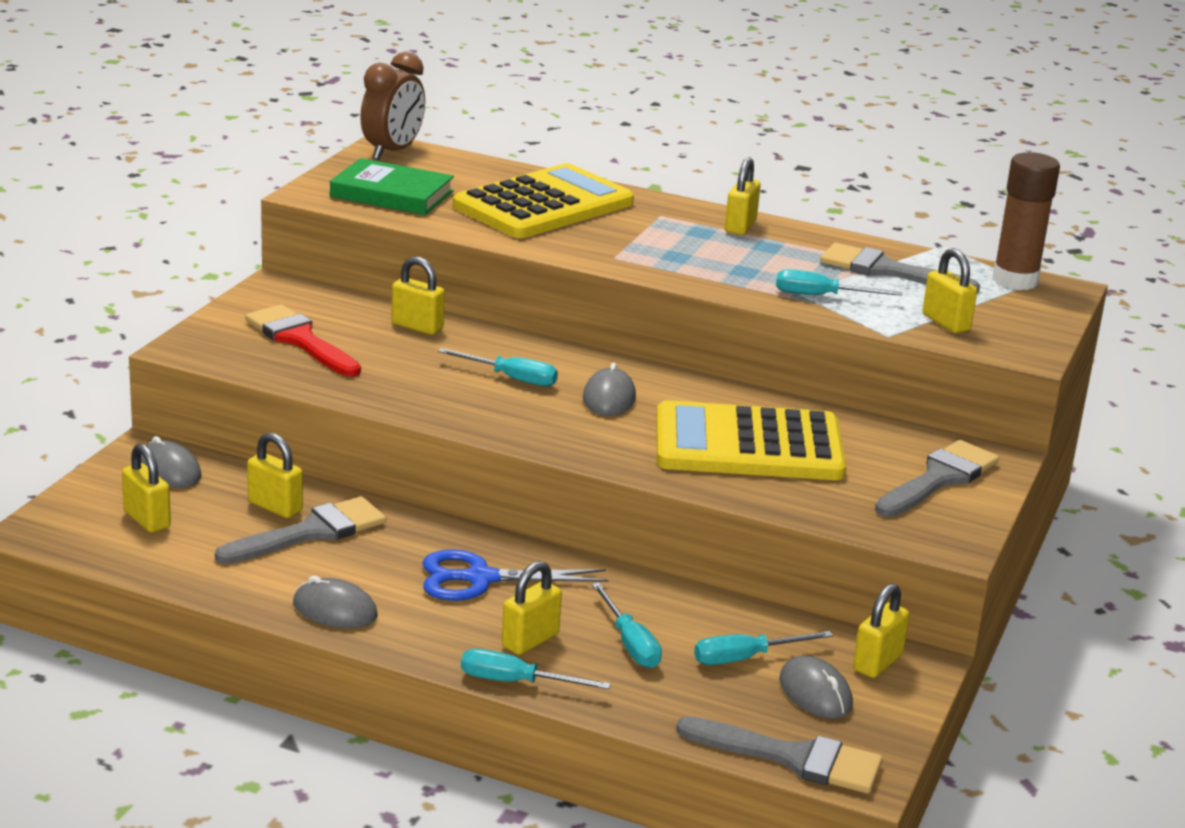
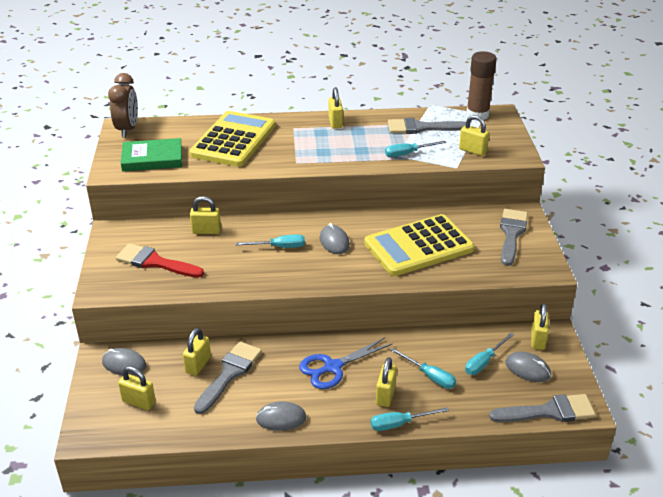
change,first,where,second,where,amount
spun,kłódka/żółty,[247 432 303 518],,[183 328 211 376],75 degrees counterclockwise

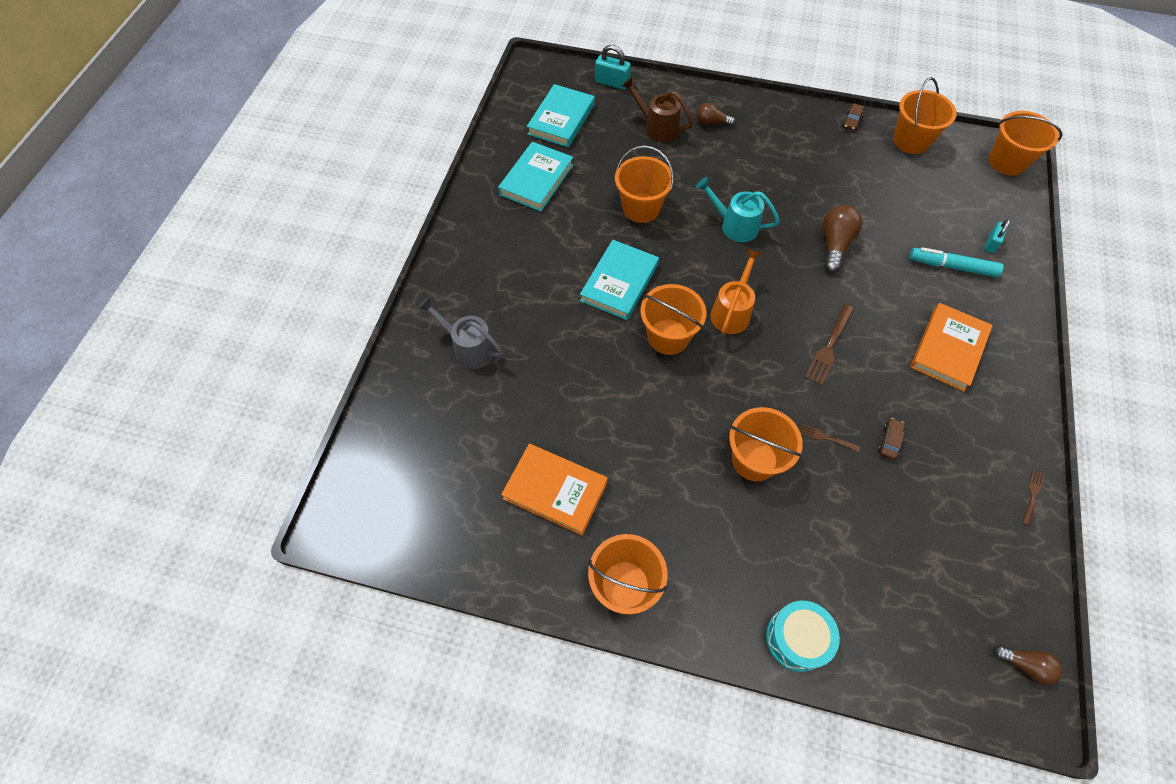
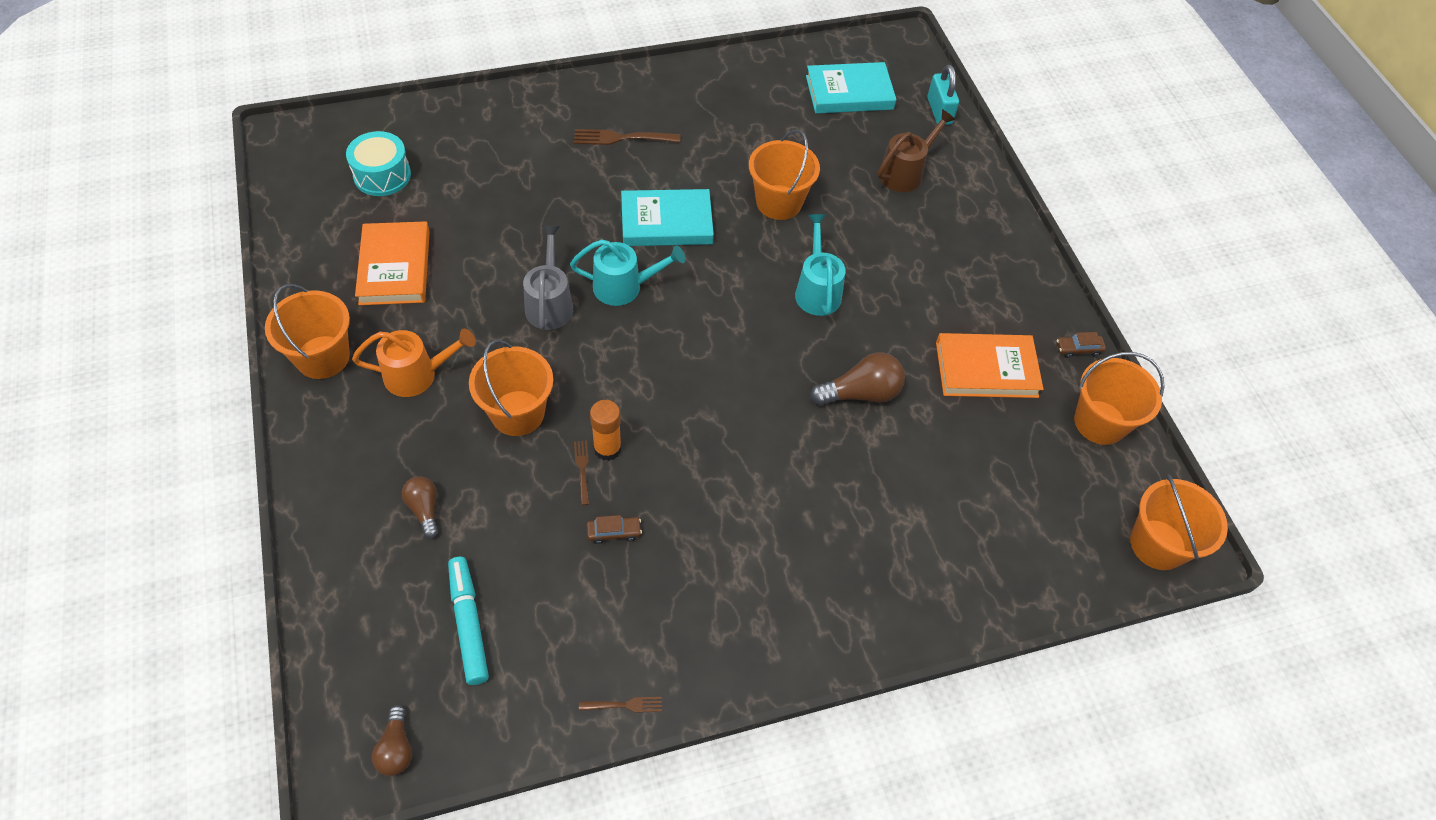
change,first,where,second,where,amount
missing,książka/turkusowy,[498 142 573 211],,,
missing,kłódka/turkusowy,[984 219 1010 253],,,
appeared,,,klej w sztyfcie/pomarańczowy,[590 400 622 461],
relocated,konewka/szary,[417 297 504 369],,[523 226 573 330],
relocated,żarówka/brązowy,[697 103 735 126],,[402 477 438 539],
relocated,konewka/pomarańczowy,[710 249 761 334],,[352 329 476 397],
relocated,bęben/turkusowy,[766 601 840 672],,[346 131 411 196],
relocated,widelec/brązowy,[805 304 853 386],,[574 129 680 145],
relocated,flamaster/turkusowy,[909 247 1004 277],,[448 557 489 685],
relocated,książka/pomarańczowy,[910 303 993 391],,[936 333 1044 398],
exchanged,wiadro/pomarańczowy,[640 284 706 355],konewka/turkusowy,[570 239 685 306],
spun,konewka/brązowy,[622 77 693 142],,[877 109 956 192],45 degrees clockwise

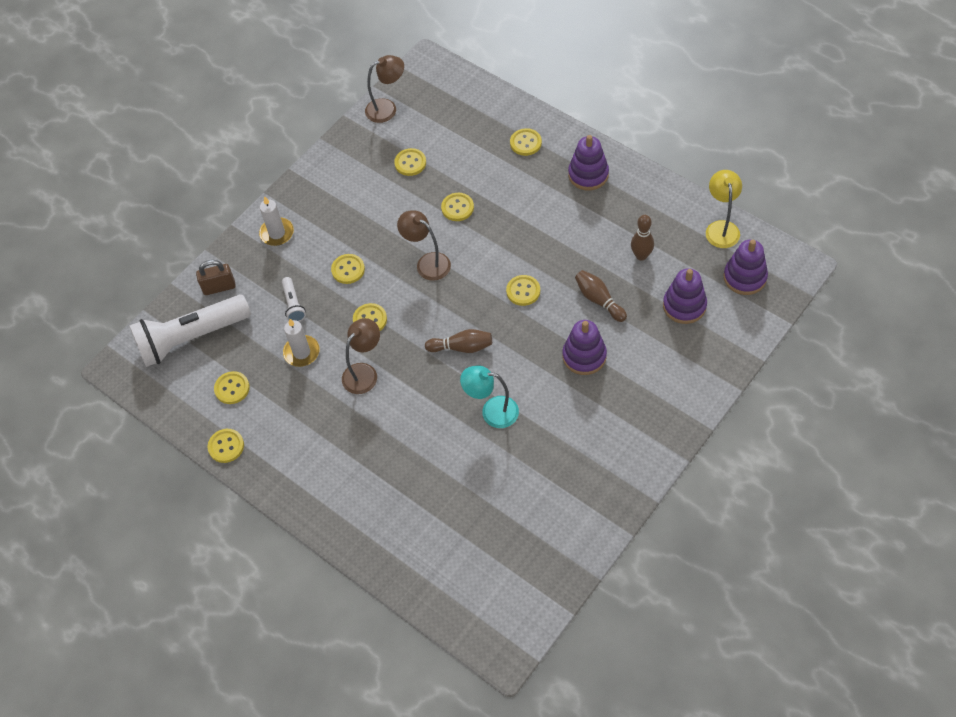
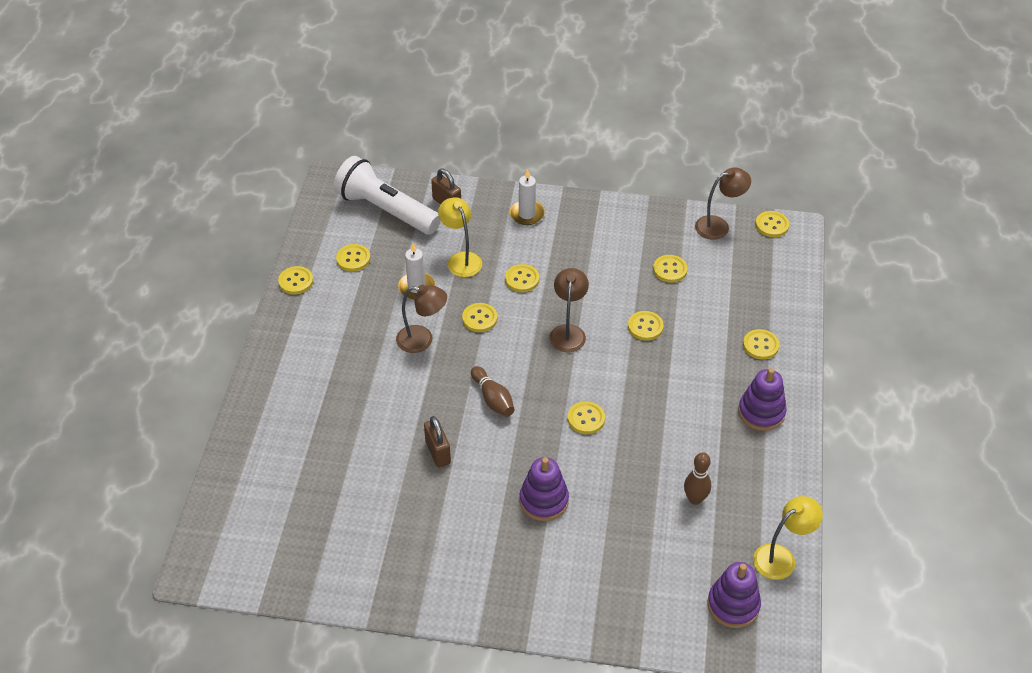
change,first,where,second,where,amount
missing,kręgiel/brązowy,[575 270 627 322],,,
missing,zabawka nakładanka/fioletowy,[663 268 707 324],,,
appeared,,,guzik/żółty,[755 211 789 237],
exchanged,latarka/biały,[282 277 306 322],lampka/żółty,[438 197 482 277],
exchanged,lampka/turkusowy,[460 366 519 428],kłódka/brązowy,[424 416 451 467],
spun,lampka/brązowy,[365 55 404 123],,[695 167 751 240],60 degrees counterclockwise

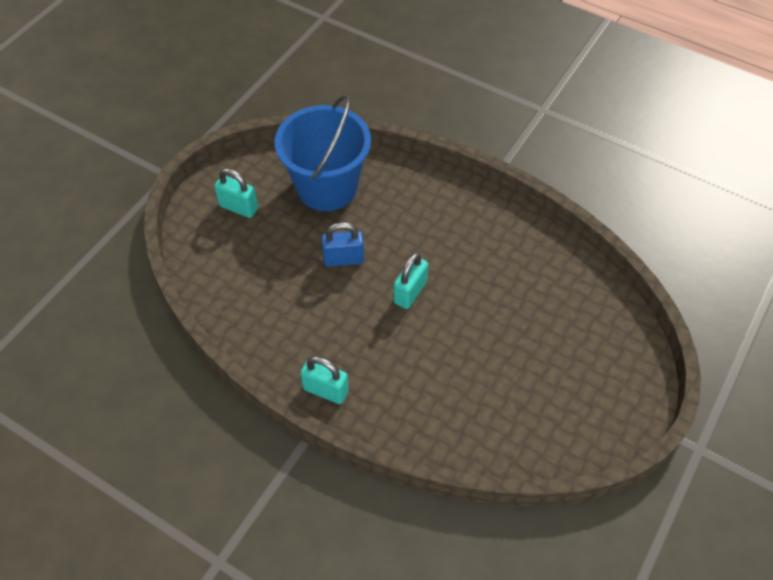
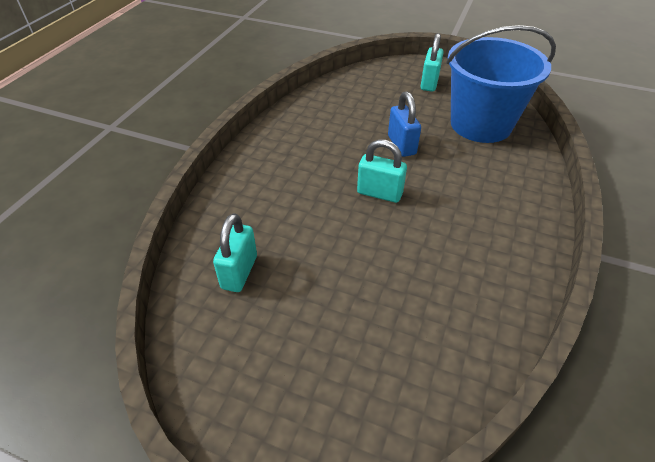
change,first,where,second,where,amount
relocated,kłódka/turkusowy,[300 356 349 404],,[213 213 257 292],

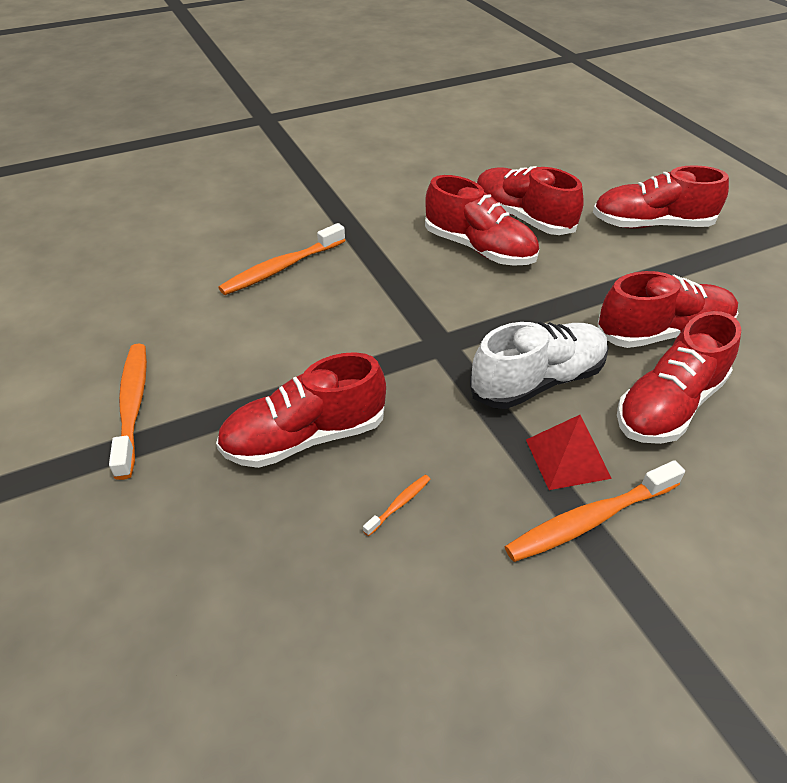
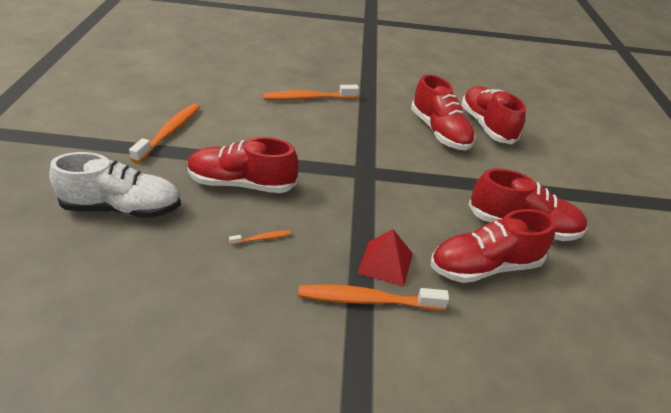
change,first,where,second,where,amount
missing,but/czerwony,[593 165 729 229],,,
relocated,but/biały,[470 322 609 409],,[49 152 181 218],

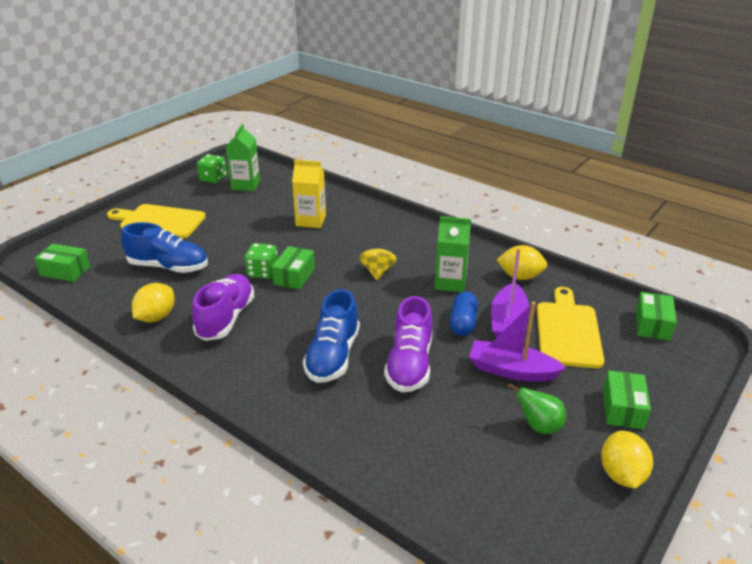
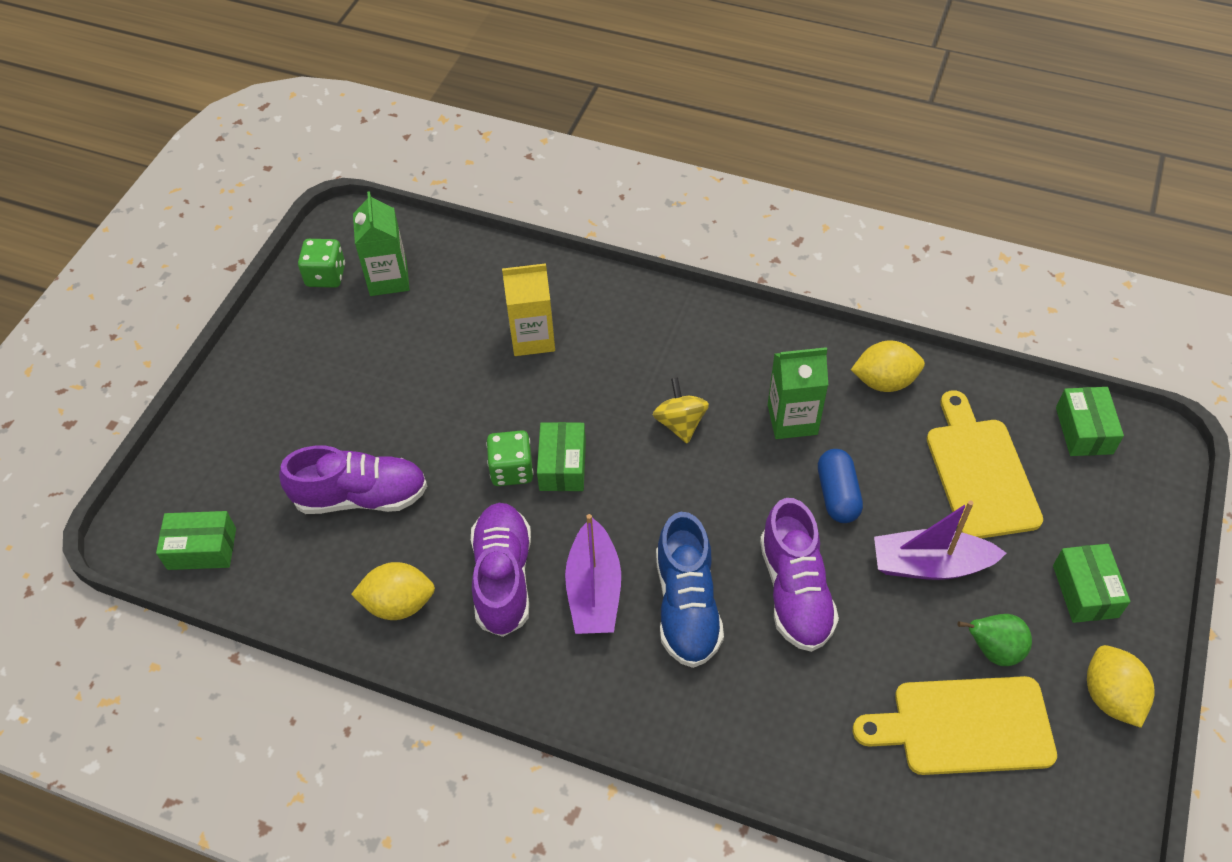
change,first,where,second,where,amount
relocated,deska do krojenia/żółty,[107 204 206 238],,[853 676 1057 775],
relocated,łódka/fioletowy,[491 248 529 338],,[565 514 621 634],
colour,but/niebieski,[121 222 208 273],but/fioletowy,[279 446 427 514],
spun,cytryna/żółty,[132 283 174 322],,[351 562 435 620],75 degrees clockwise

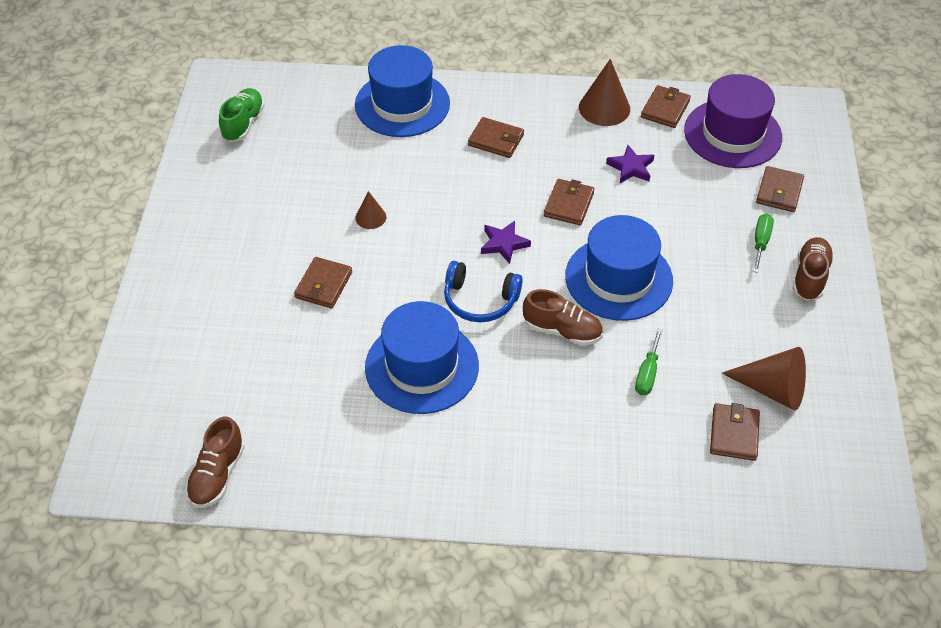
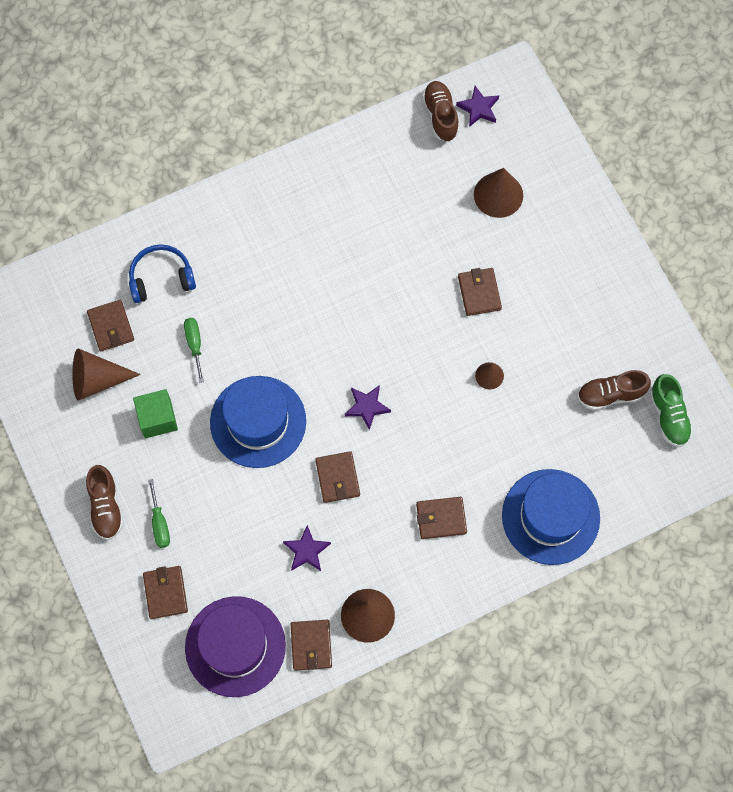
change,first,where,second,where,amount
missing,kapelusz/niebieski,[365 301 479 414],,,
appeared,,,sześcian/zielony,[133 389 178 438],
appeared,,,gwiazda/fioletowy,[456 86 499 127],
appeared,,,stożek/brązowy,[474 168 523 218],
relocated,słuchawki/niebieski,[444 261 523 322],,[129 244 196 303],
relocated,but/brązowy,[523 289 603 346],,[578 370 651 410],

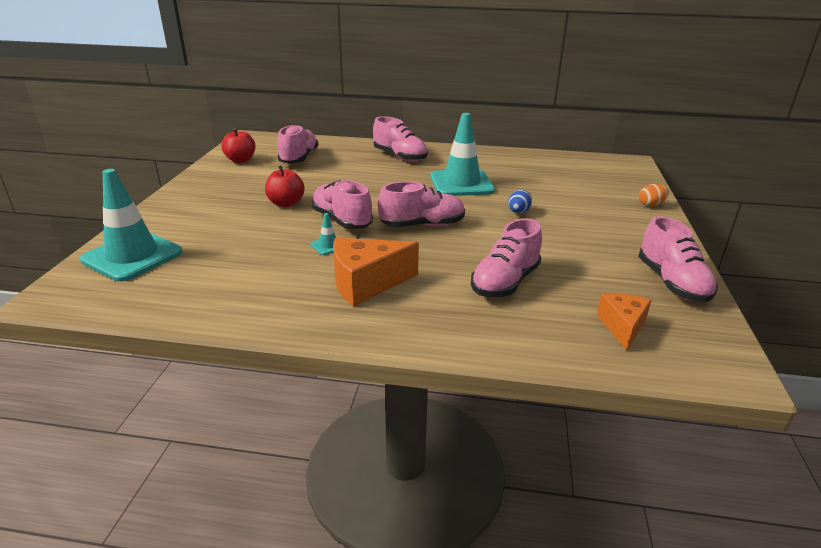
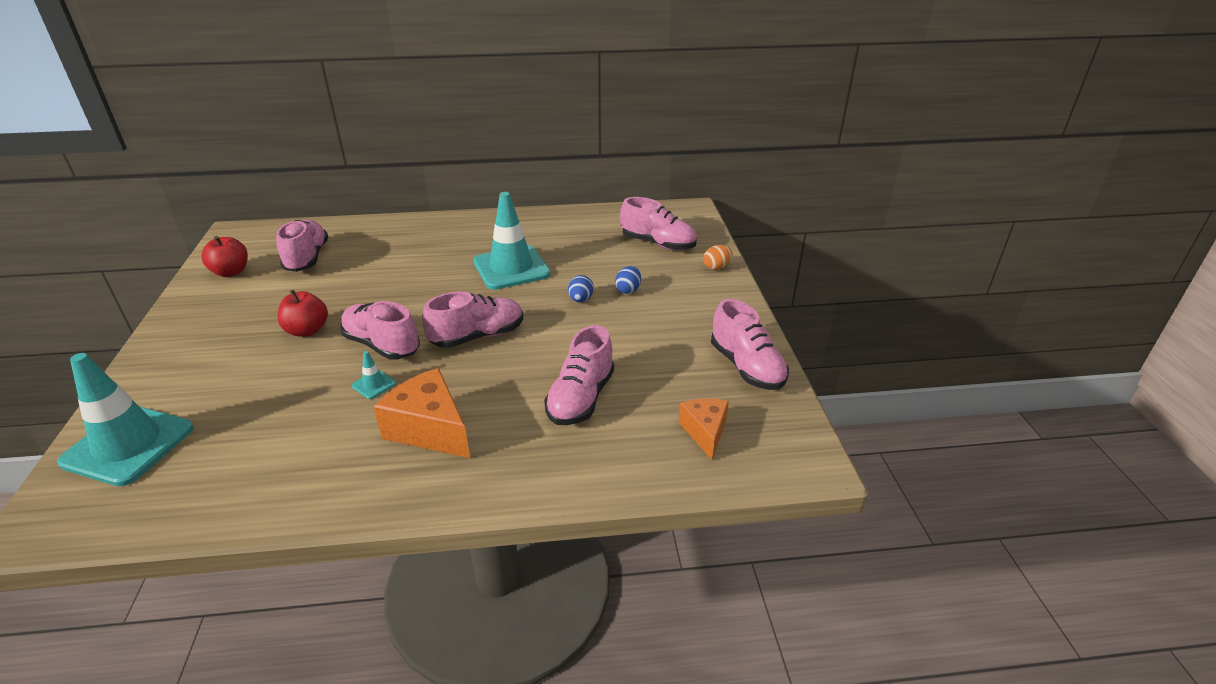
change,first,where,second,where,amount
appeared,,,jajko/niebieski,[615 266 641 294],
relocated,but/różowy,[373 116 428 162],,[620 197 697 251],
spun,ser/pomarańczowy,[333 238 419 307],,[374 368 470 458],75 degrees clockwise

